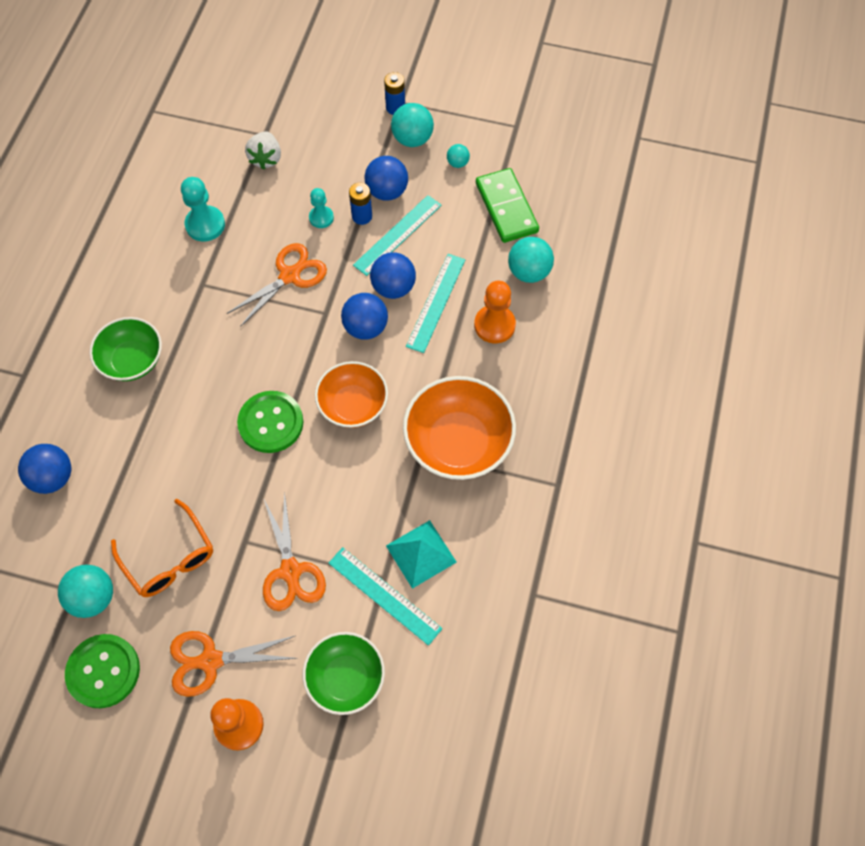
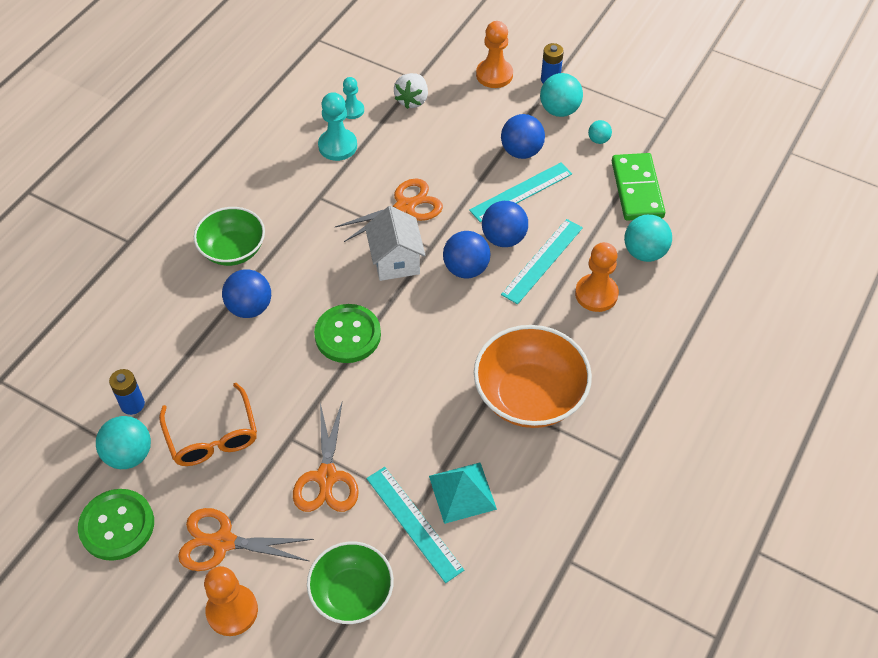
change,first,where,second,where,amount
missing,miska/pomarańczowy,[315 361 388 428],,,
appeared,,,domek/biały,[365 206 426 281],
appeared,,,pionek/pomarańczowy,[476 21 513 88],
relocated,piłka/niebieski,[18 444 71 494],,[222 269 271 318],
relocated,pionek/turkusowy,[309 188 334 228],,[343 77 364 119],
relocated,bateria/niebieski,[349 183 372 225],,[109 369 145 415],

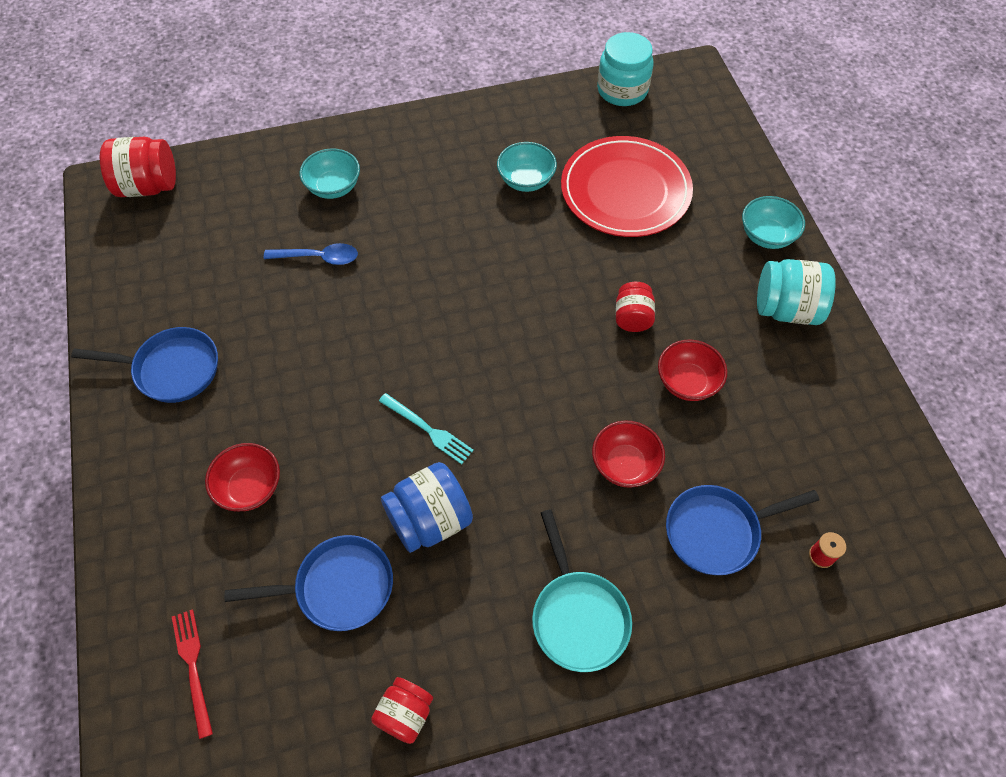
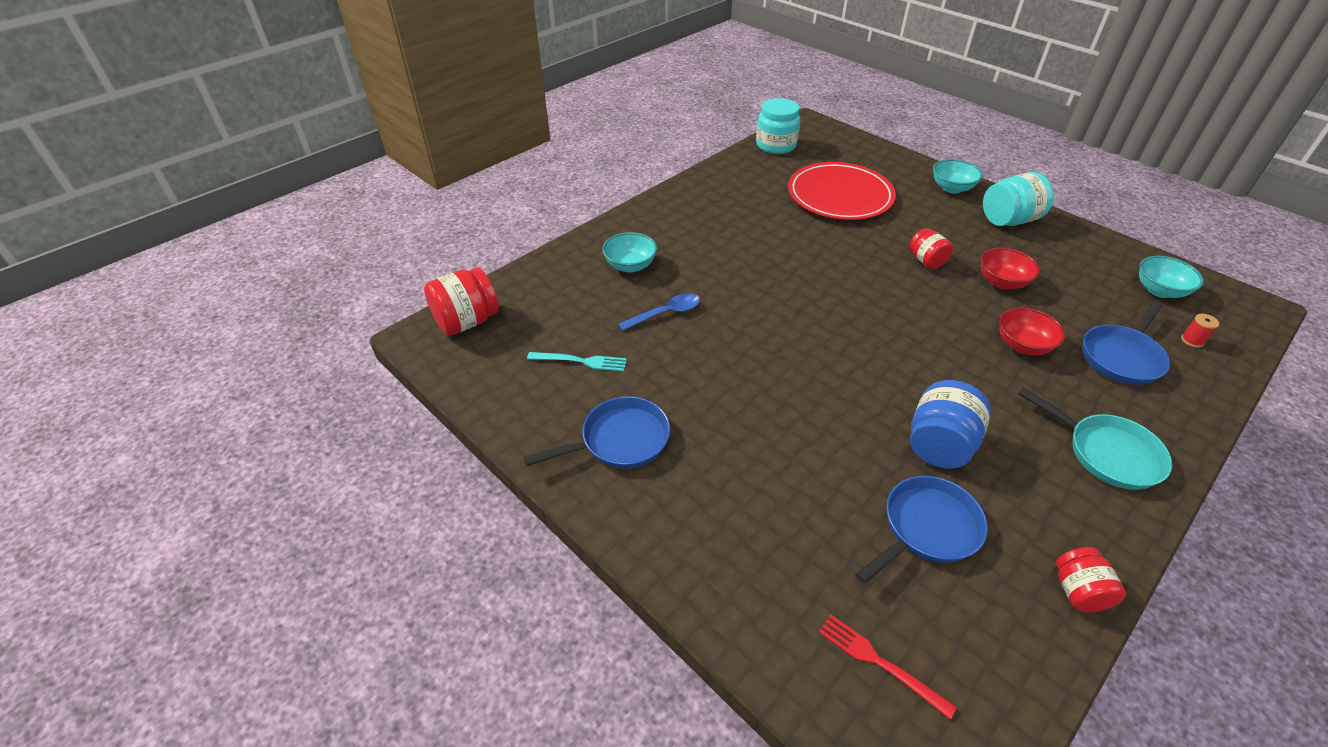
change,first,where,second,where,amount
missing,miska/czerwony,[205 443 280 511],,,
relocated,widelec/turkusowy,[379 393 474 464],,[527 352 627 371],
relocated,miska/turkusowy,[497 142 557 192],,[1139 256 1204 298],

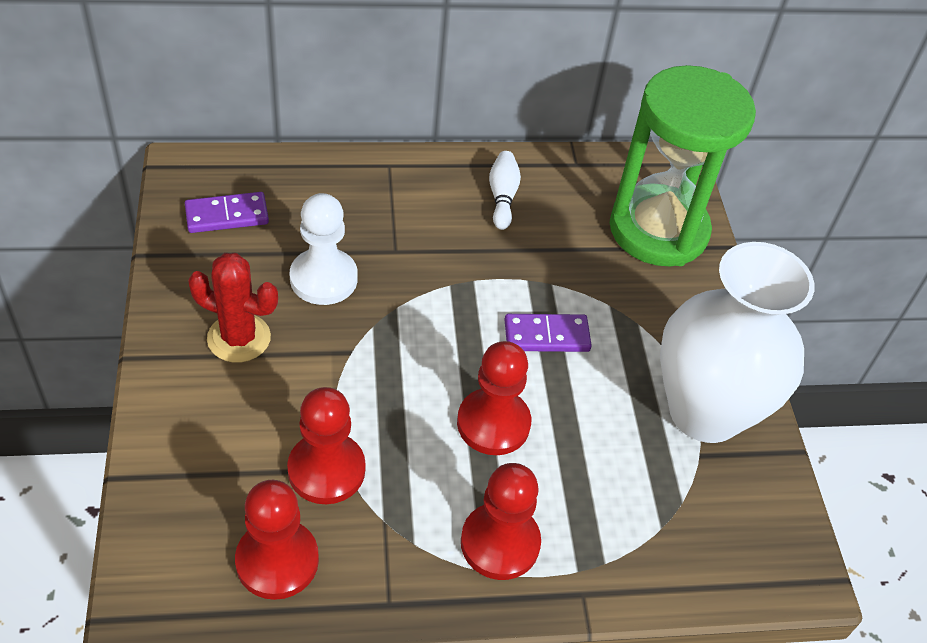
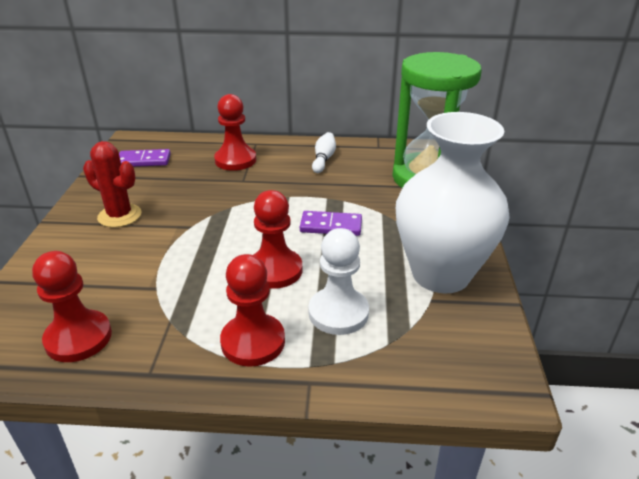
change,first,where,second,where,amount
relocated,pionek/czerwony,[287 387 366 504],,[214 94 256 171],
relocated,pionek/biały,[290 193 358 305],,[308 228 369 335],

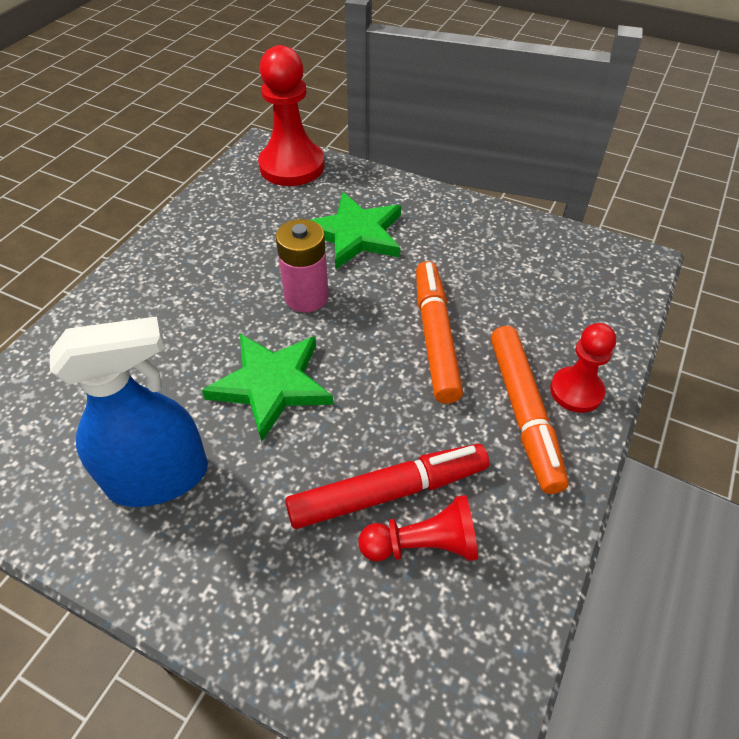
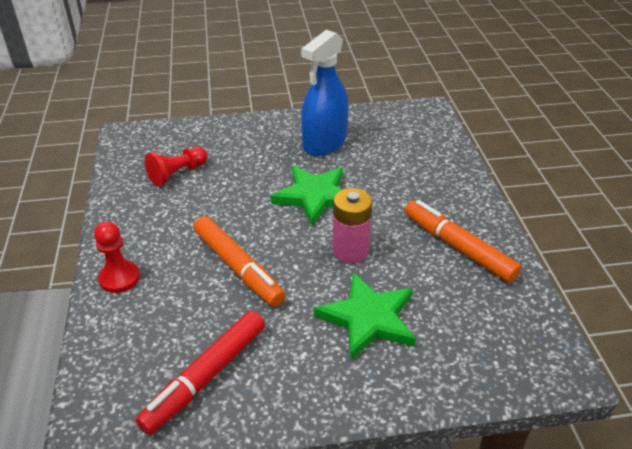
change,first,where,second,where,amount
missing,pionek/czerwony,[258 45 325 186],,,
relocated,flamaster/czerwony,[285 444 489 529],,[136 311 265 435],
relocated,flamaster/pomarańczowy,[491 326 569 494],,[405 200 521 283],

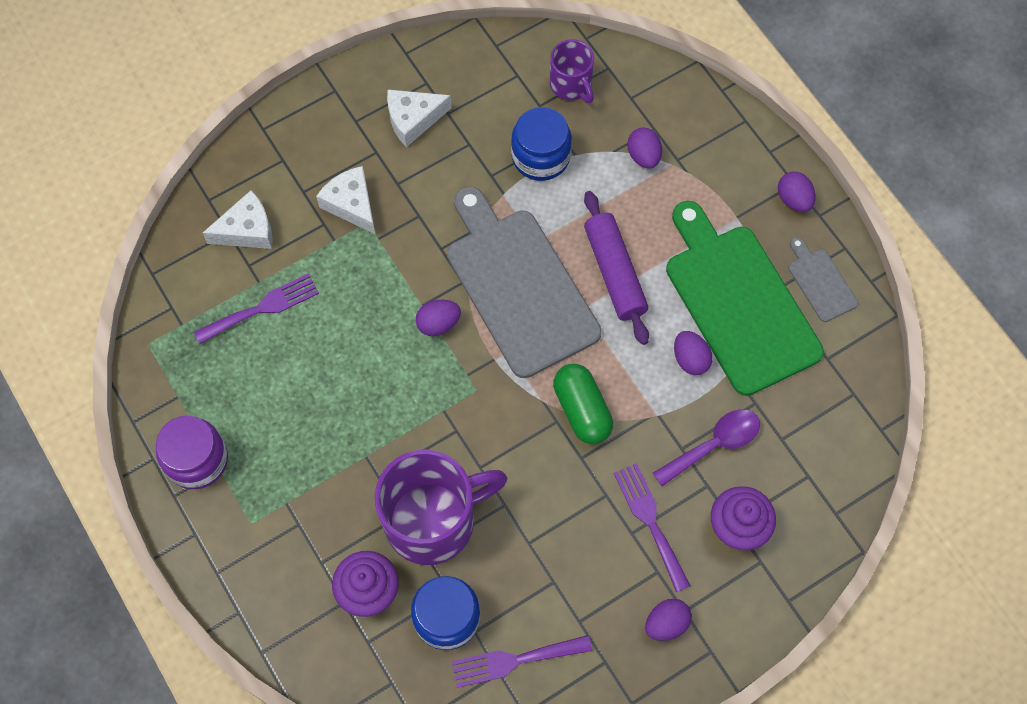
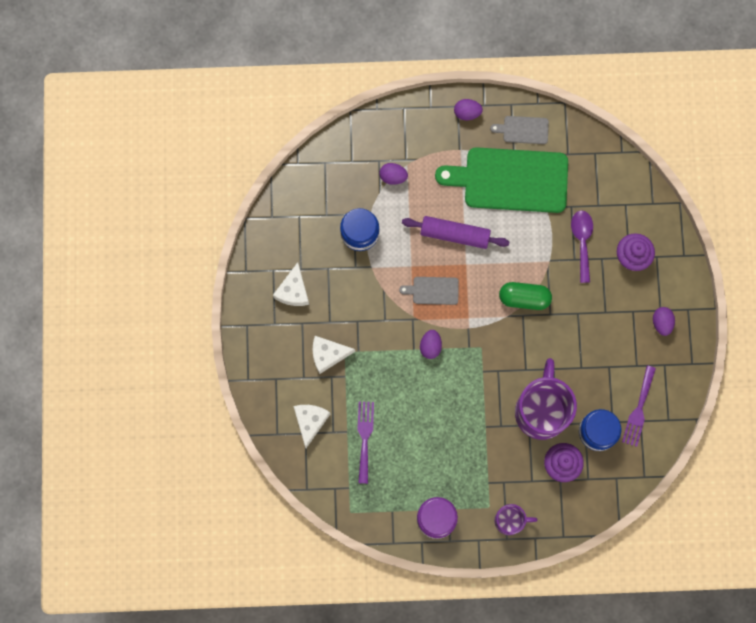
change,first,where,second,where,amount
missing,widelec/fioletowy,[614 463 691 592],,,
missing,jajko/fioletowy,[674 331 713 375],,,
relocated,kubek/fioletowy,[550 39 594 103],,[495 504 538 535],
size,deska do krojenia/szary,[447 186 602 378],,[399 277 459 305],x0.44

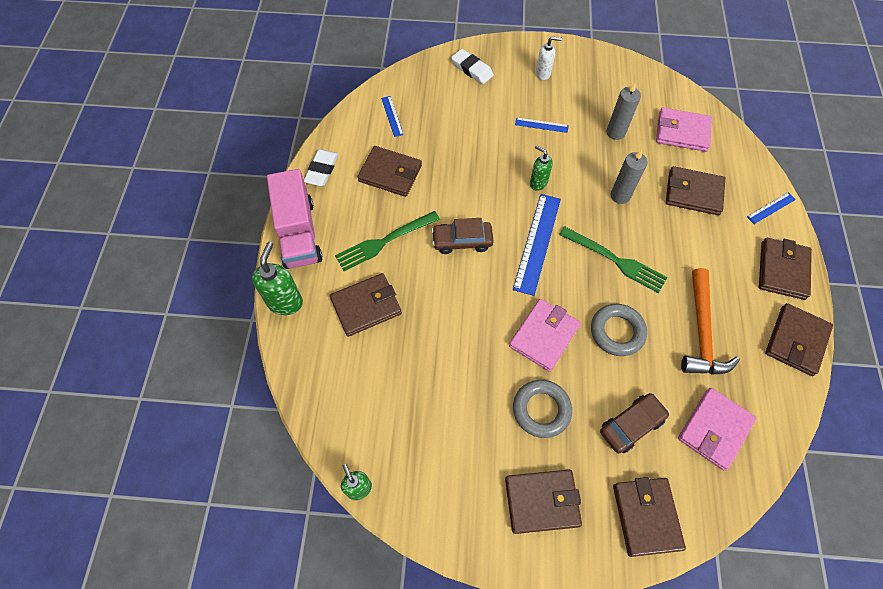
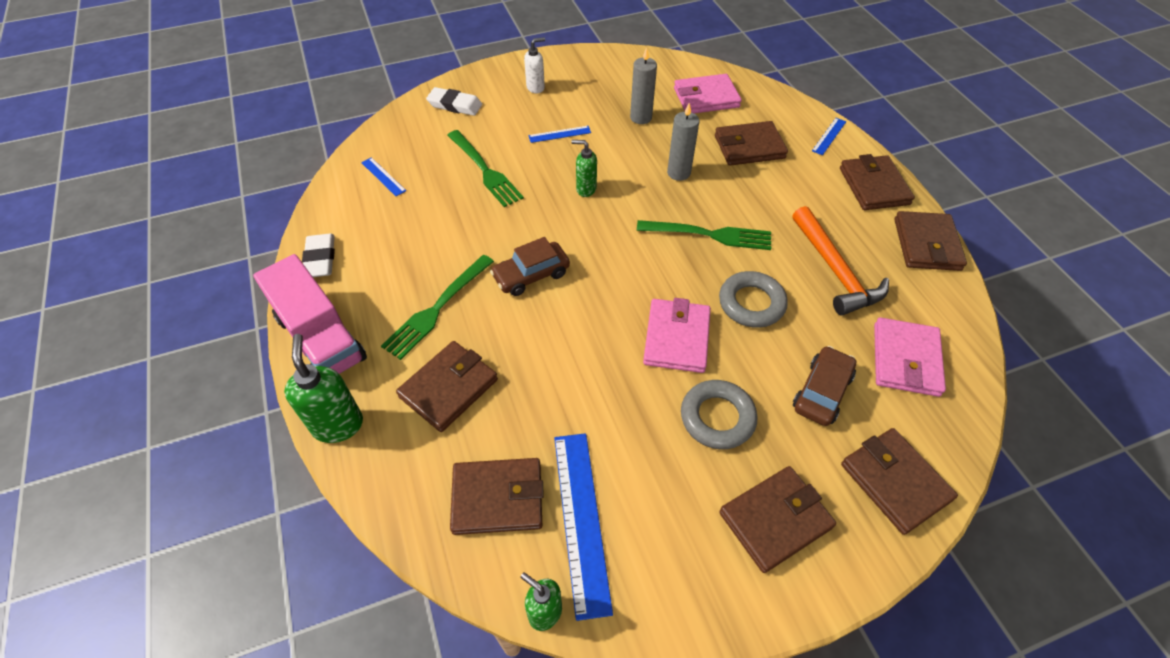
change,first,where,second,where,amount
appeared,,,widelec/zielony,[447 130 524 207],
relocated,portfel/brązowy,[358 146 422 197],,[450 458 544 535],
relocated,linijka/niebieski,[513 194 561 296],,[554 433 613 621],

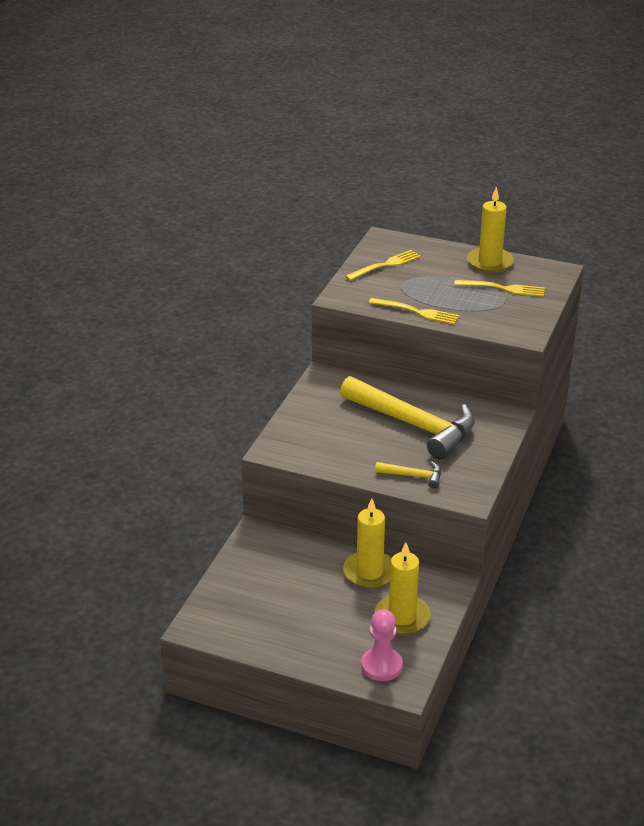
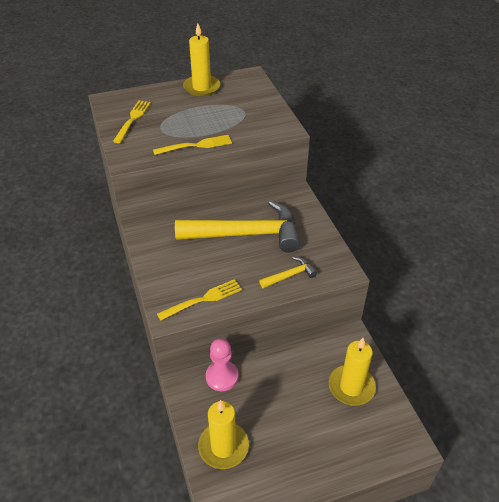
change,first,where,second,where,amount
relocated,świeca/żółty,[343 498 392 588],,[198 400 249 469],
relocated,pionek/różowy,[361 609 403 681],,[206 339 239 391],
relocated,widelec/żółty,[454 280 545 297],,[157 279 242 321],

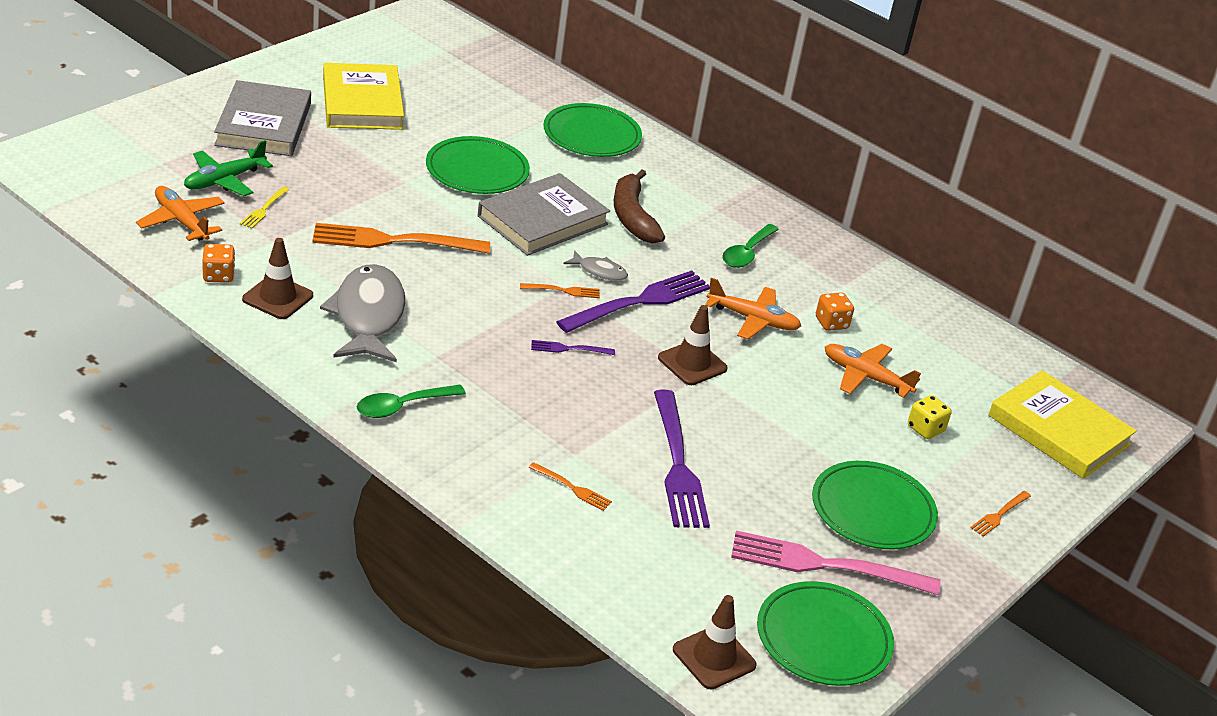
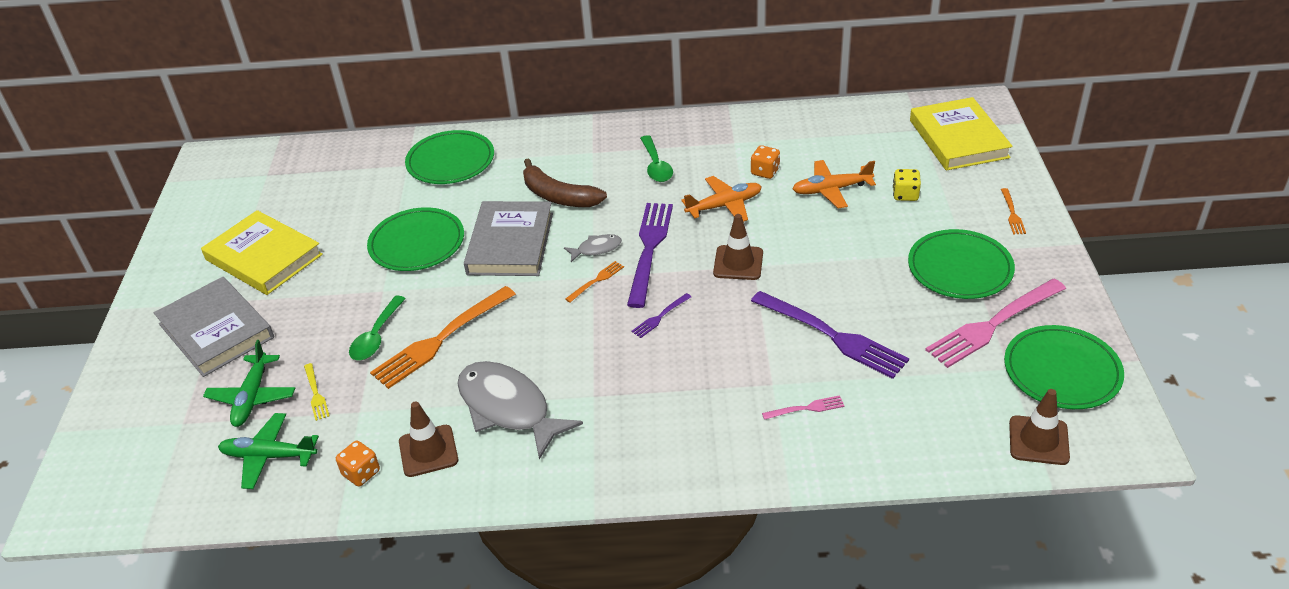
change,first,where,second,where,amount
relocated,łyżka/zielony,[357 385 466 418],,[349 295 406 360],
colour,samolot/pomarańczowy,[136 186 225 241],samolot/zielony,[218 413 319 489],
colour,widelec/pomarańczowy,[529 462 612 511],widelec/różowy,[762 395 845 420],
spun,książka/żółty,[988 370 1137 479],,[910 97 1013 171],75 degrees clockwise

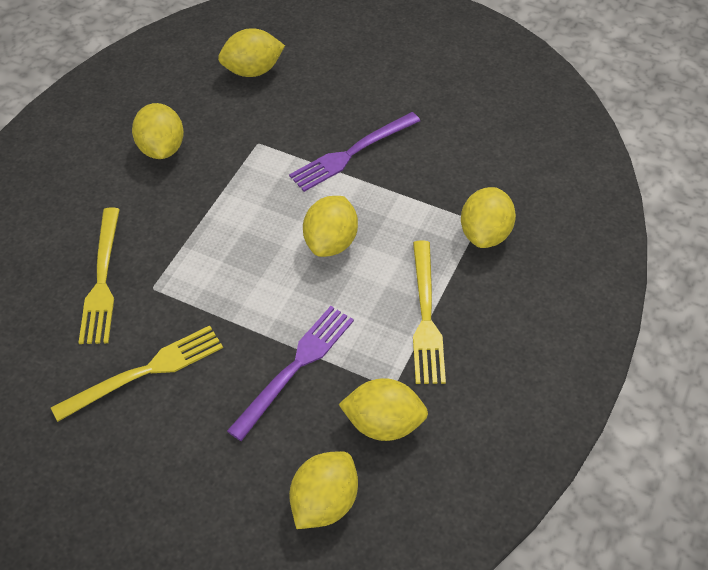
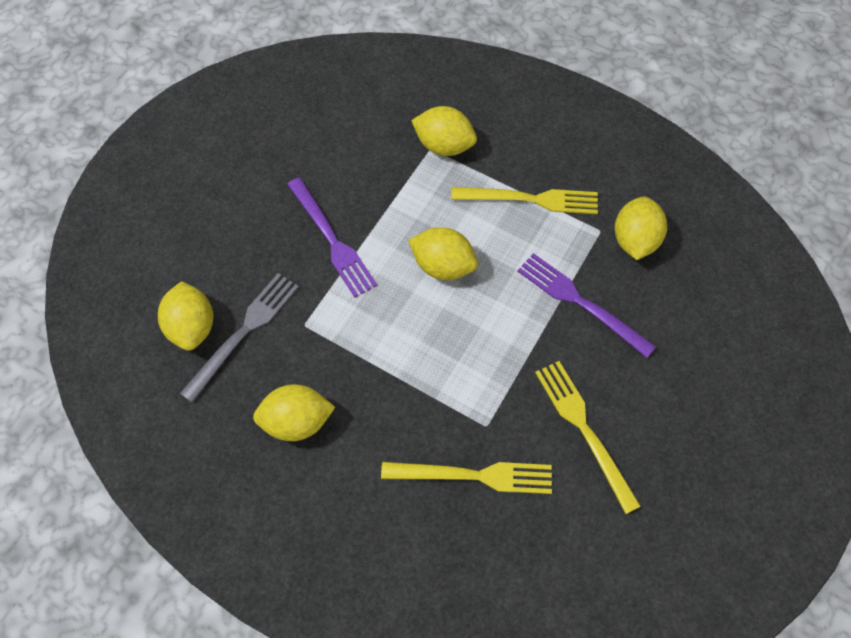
change,first,where,second,where,amount
missing,cytryna/żółty,[289 451 358 529],,,
appeared,,,widelec/szary,[180 273 299 403],

